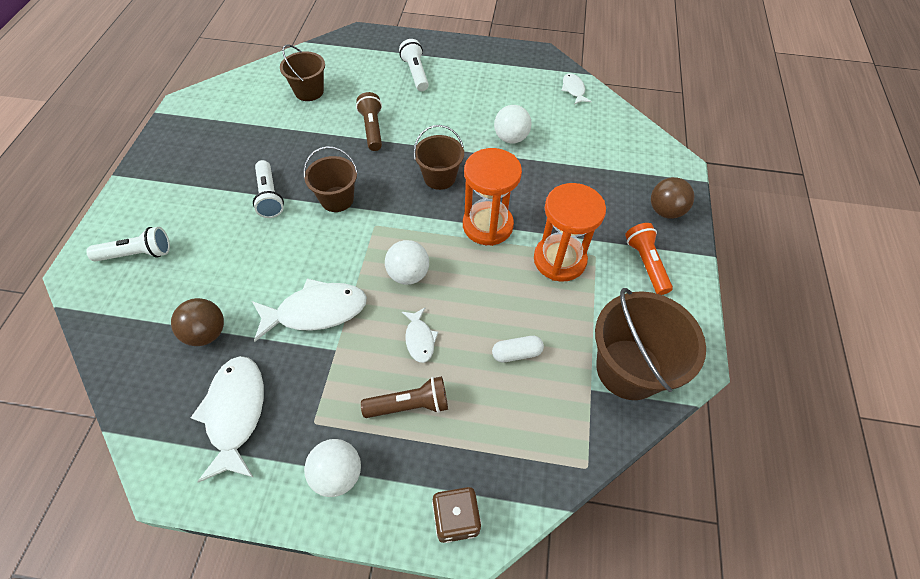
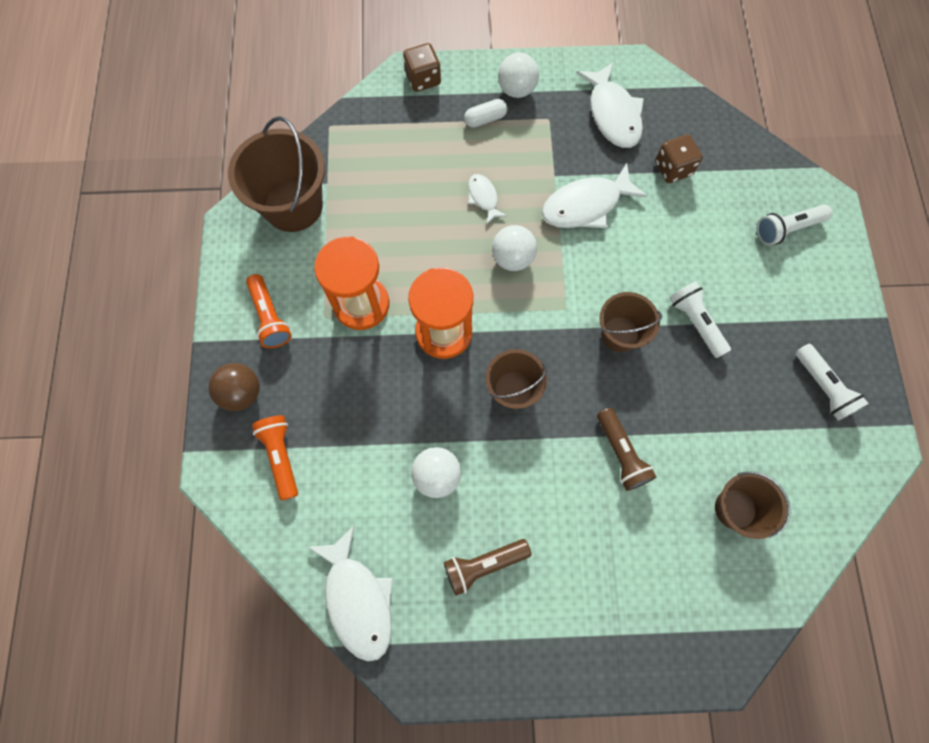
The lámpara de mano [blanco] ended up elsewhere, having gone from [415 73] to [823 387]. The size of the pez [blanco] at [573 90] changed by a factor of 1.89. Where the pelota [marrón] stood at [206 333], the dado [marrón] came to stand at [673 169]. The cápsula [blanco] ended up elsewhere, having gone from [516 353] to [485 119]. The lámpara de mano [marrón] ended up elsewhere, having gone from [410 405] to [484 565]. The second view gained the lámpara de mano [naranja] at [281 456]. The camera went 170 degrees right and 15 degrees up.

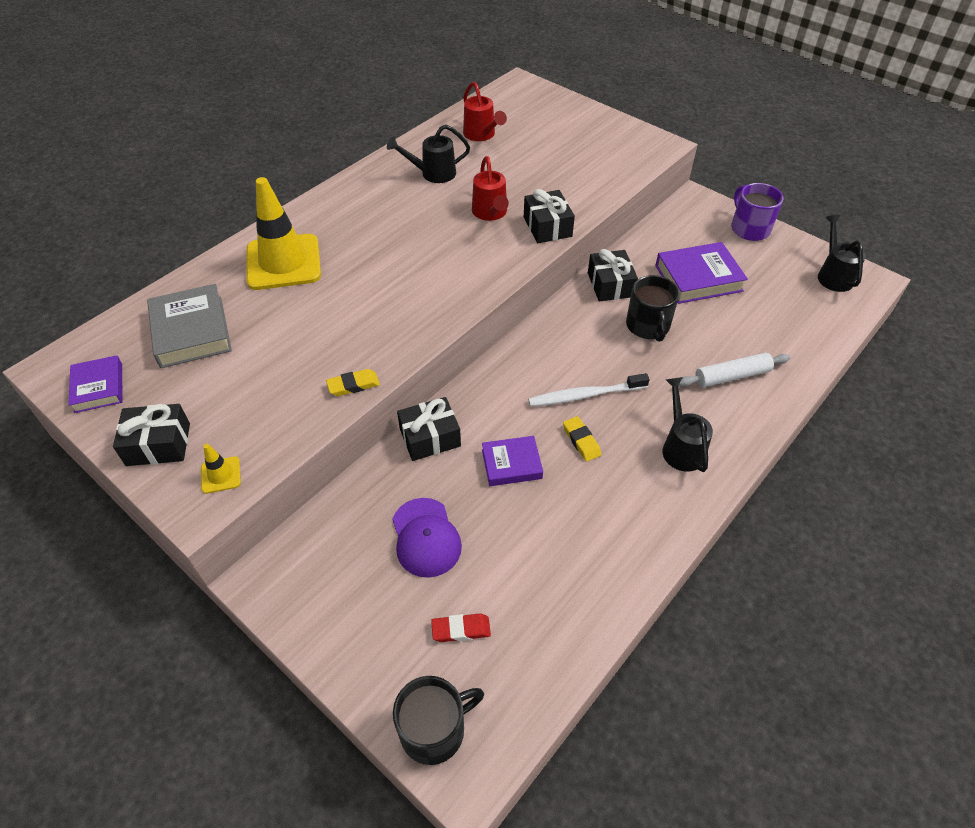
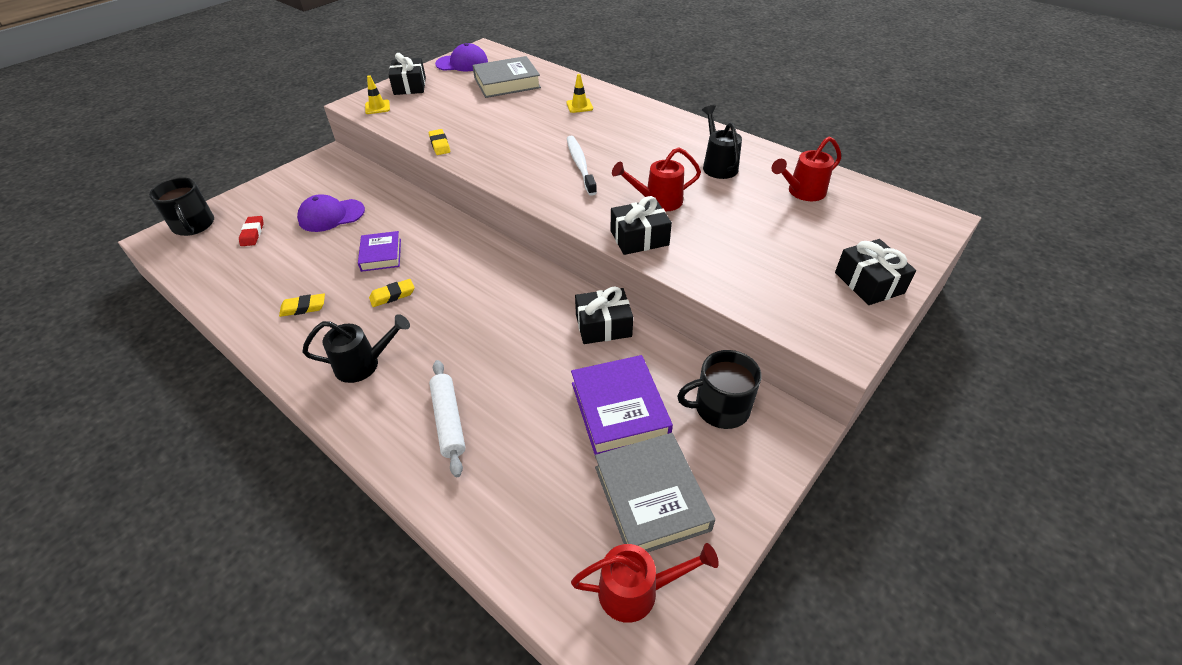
The size of the cono de tráfico [amarillo] at [283 262] changed by a factor of 0.42. The second view lost the taza [morado] at [749 228]. What was the regadera [negro] at [833 275] turned into the regadera [rojo] at [637 591]. The taza [negro] ended up elsewhere, having gone from [648 326] to [720 408]. Where the libro [morado] stood at [98 387], the gorra [morado] came to stand at [462 63]. The cepillo de dientes [blanco] ended up elsewhere, having gone from [585 395] to [580 165]. The regalo [negro] ended up elsewhere, having gone from [430 437] to [869 283]. The second view gained the goma de borrar [amarillo] at [303 308]. The second view gained the libro [gris] at [651 498]. The camera went 90 degrees right and 5 degrees down.

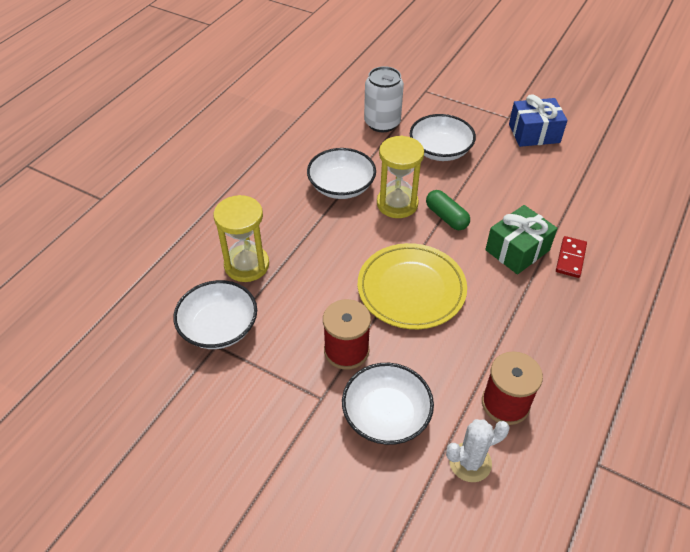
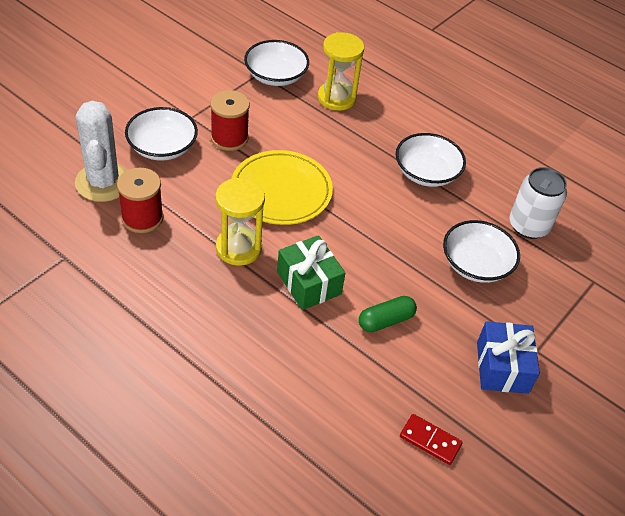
The reloj de arena [amarillo] ended up elsewhere, having gone from [397 204] to [238 248]. The cápsula [verde] ended up elsewhere, having gone from [446 217] to [386 320]. The ficha de dominó [rojo] ended up elsewhere, having gone from [570 258] to [430 440]. The size of the cactus [blanco] at [470 462] changed by a factor of 1.65. The camera went 95 degrees right and 0 degrees up.

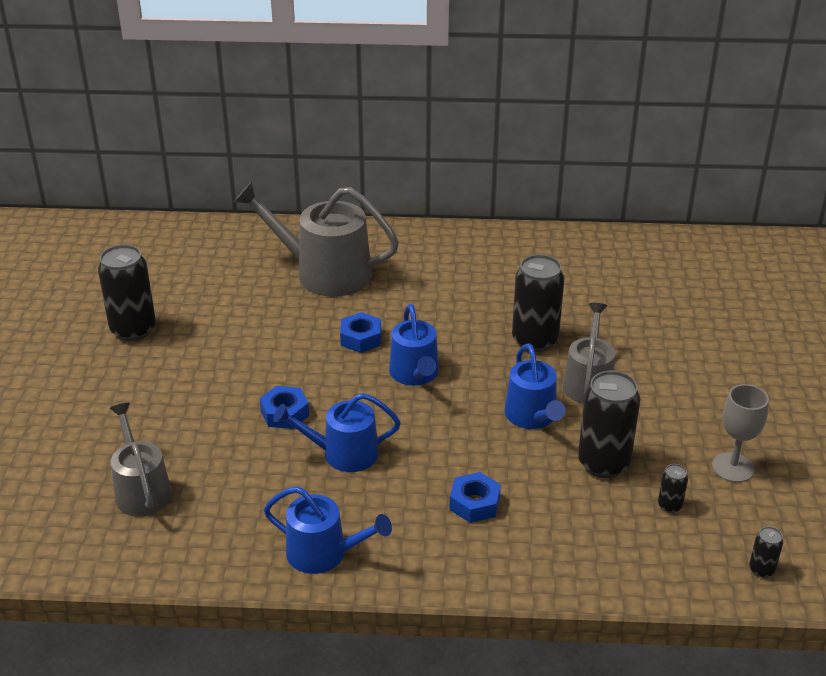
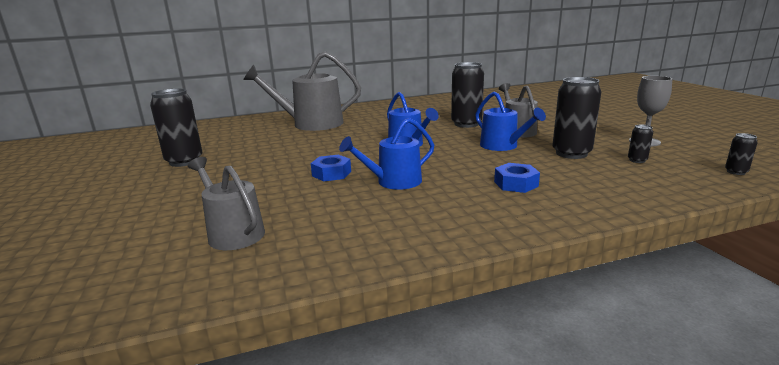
The second view lost the tuerca [azul] at [361 338]. The second view lost the regadera [azul] at [323 553]. The camera went 20 degrees left and 15 degrees down.

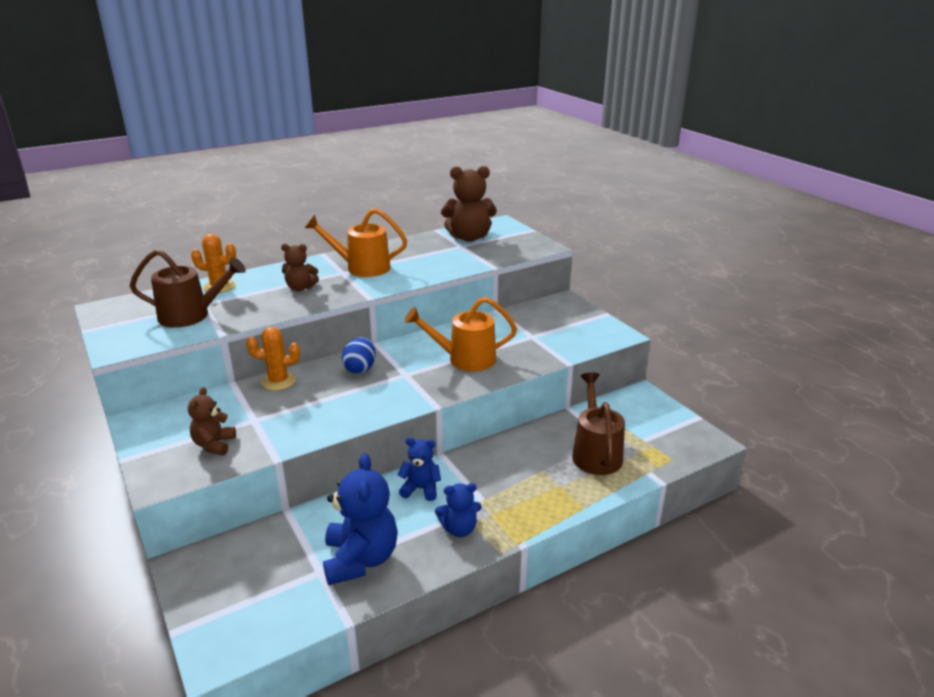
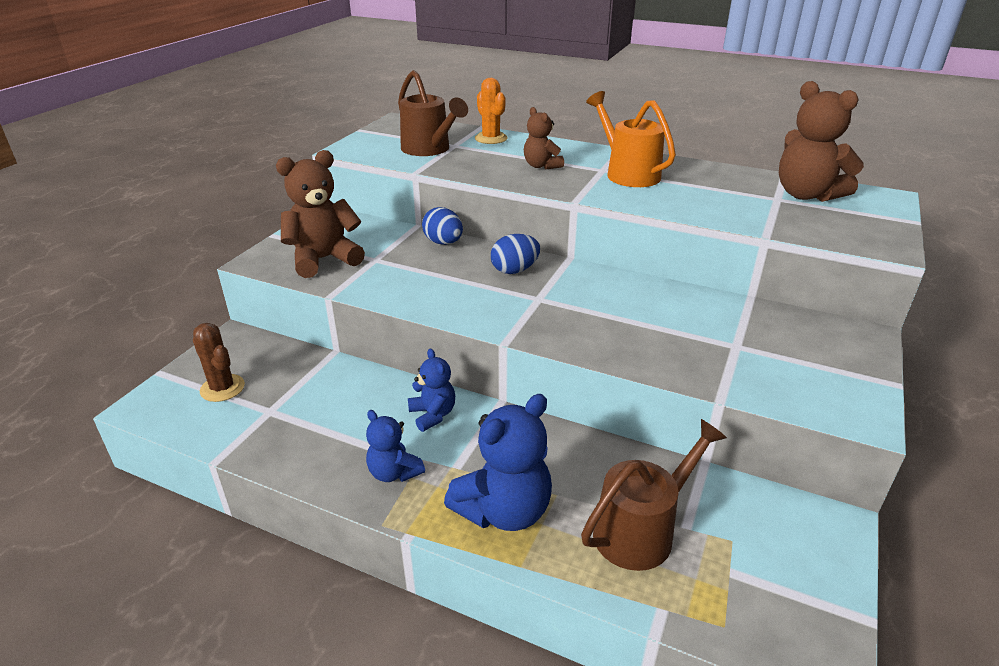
The second view lost the regadera [naranja] at [464 359]. Where the cactus [naranja] stood at [278 381], the huevo [azul] came to stand at [443 243]. The size of the osito [marrón] at [214 445] changed by a factor of 1.75. The osito [azul] ended up elsewhere, having gone from [360 559] to [504 510]. The second view gained the cactus [marrón] at [222 388]. The camera went 55 degrees right and 5 degrees up.

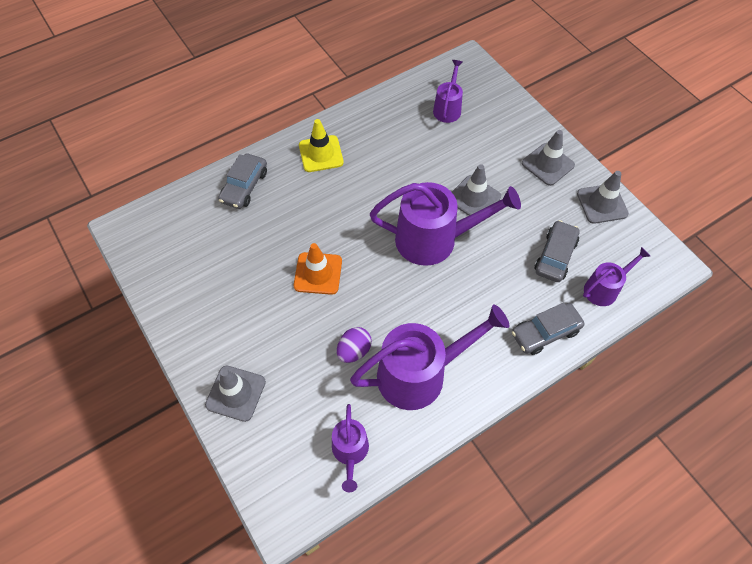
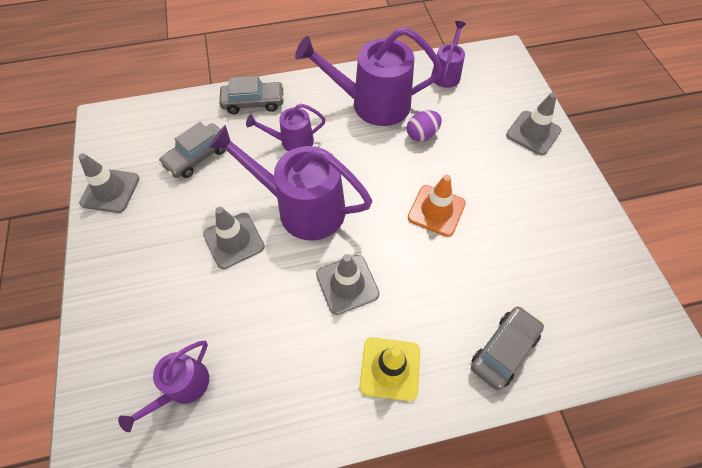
The cono de tráfico [gris] ended up elsewhere, having gone from [547 164] to [347 284]. The regadera [morado] ended up elsewhere, having gone from [604 289] to [292 141]. The camera went 160 degrees left and 0 degrees up.

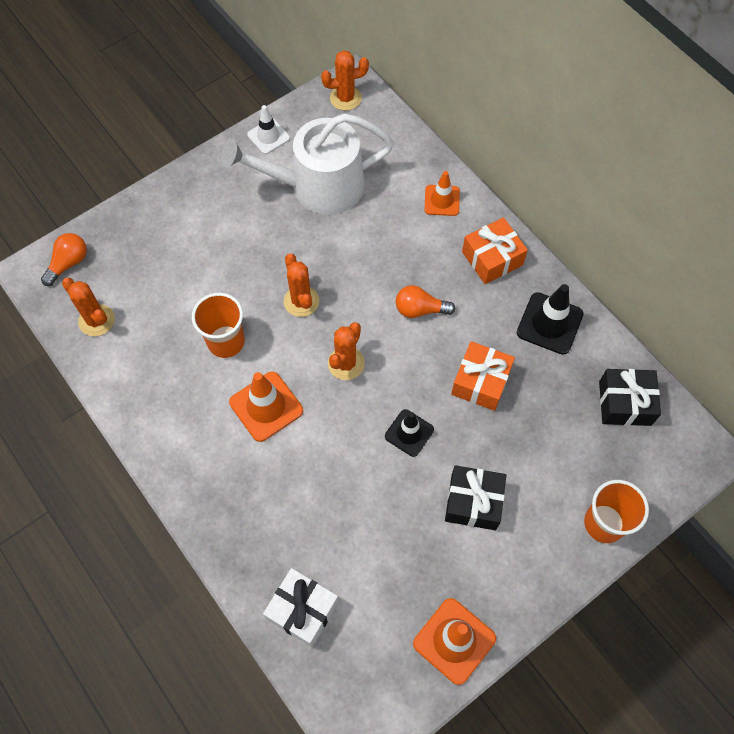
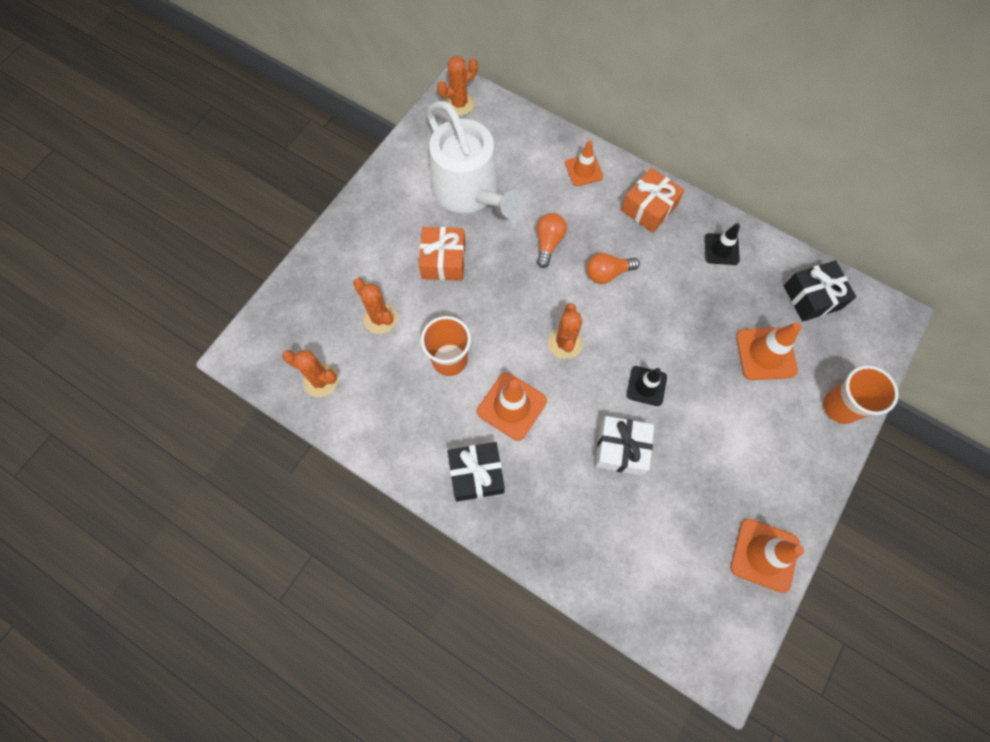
The second view lost the cono de tráfico [blanco] at [268 136]. The regadera [blanco] at [318 186] ended up facing another way, 90 degrees counterclockwise from before. The bombilla [naranja] ended up elsewhere, having gone from [68 263] to [548 243]. The cactus [naranja] ended up elsewhere, having gone from [301 301] to [380 318]. The size of the cono de tráfico [negro] at [549 323] changed by a factor of 0.66. The regalo [naranja] ended up elsewhere, having gone from [480 382] to [443 260]. The regalo [negro] ended up elsewhere, having gone from [473 502] to [476 474]. The regalo [blanco] ended up elsewhere, having gone from [302 610] to [621 449]. The second view gained the cono de tráfico [naranja] at [766 353]. The camera went 20 degrees left and 5 degrees up.

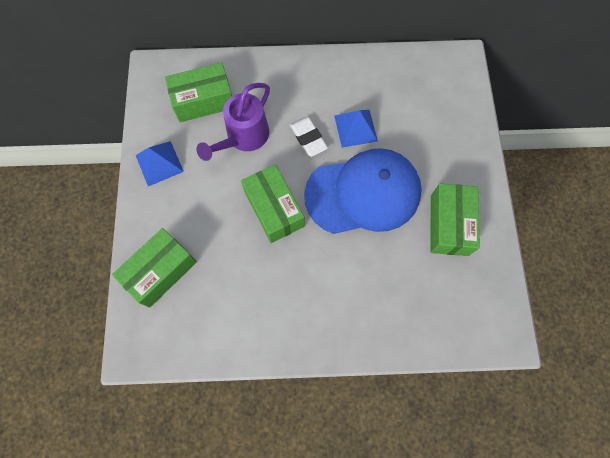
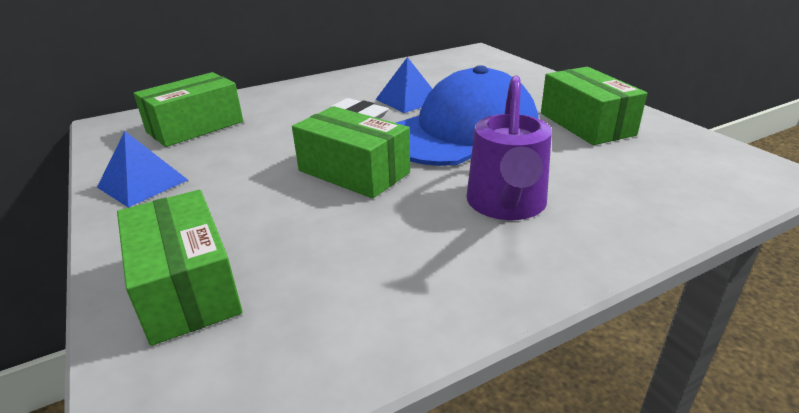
The regadera [morado] ended up elsewhere, having gone from [243 138] to [506 206]. The caja [verde] at [161 271] ended up facing another way, 45 degrees counterclockwise from before. The camera went 25 degrees left and 40 degrees down.

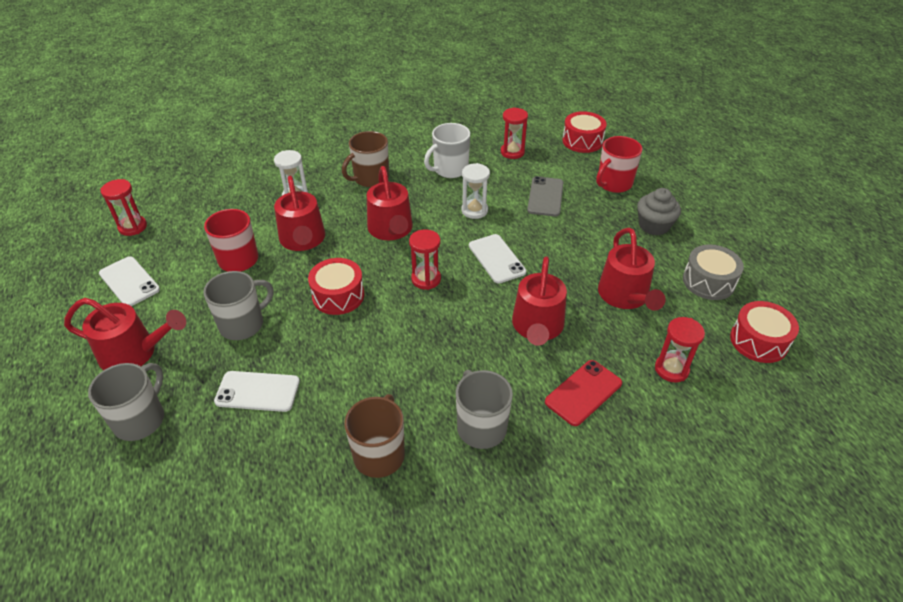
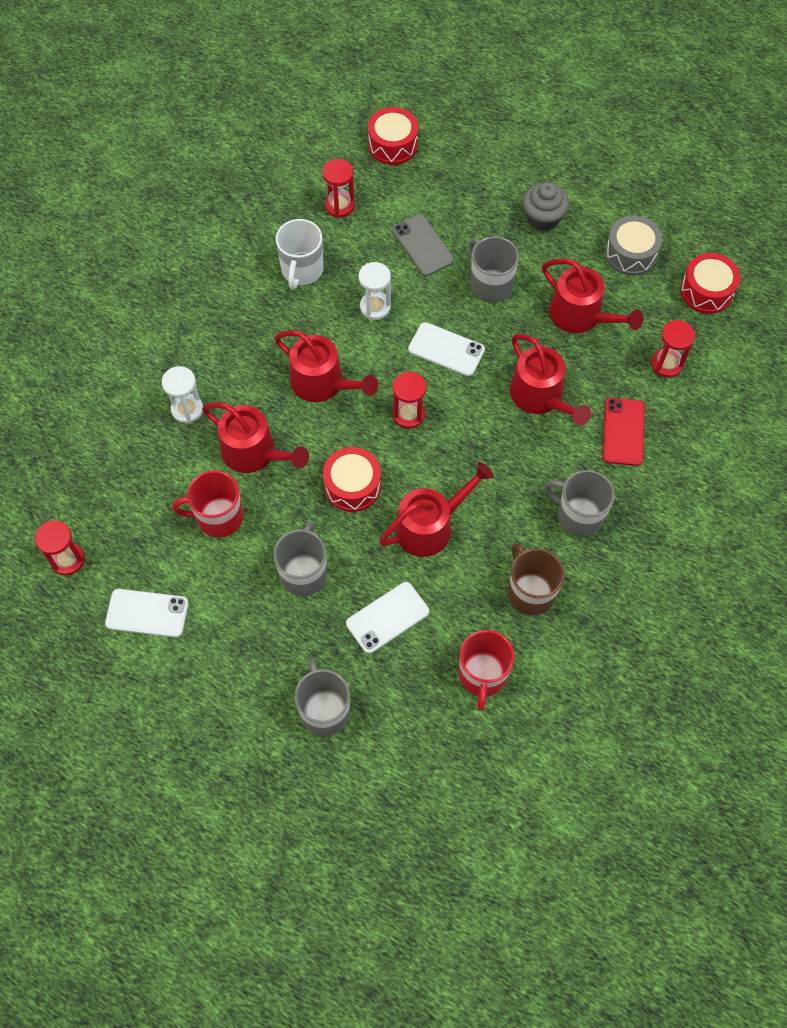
The second view lost the taza [marrón] at [370 178]. The taza [rojo] ended up elsewhere, having gone from [613 184] to [482 675]. The regadera [rojo] ended up elsewhere, having gone from [134 353] to [430 526]. The second view gained the taza [gris] at [490 285]. The camera went 40 degrees left and 20 degrees up.

